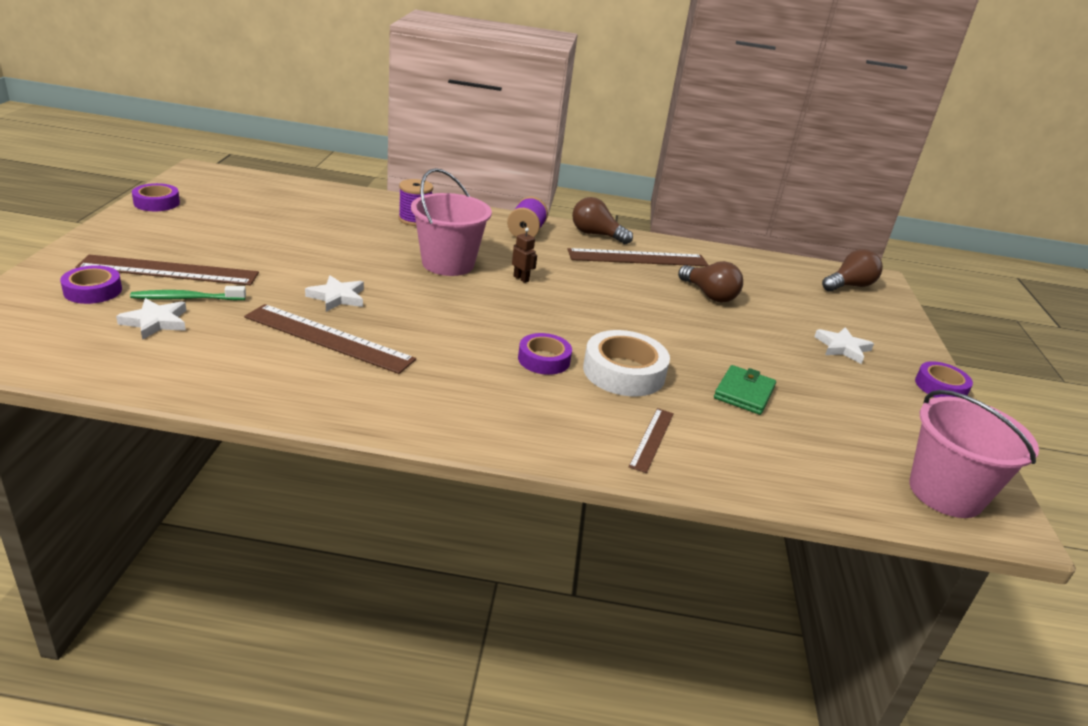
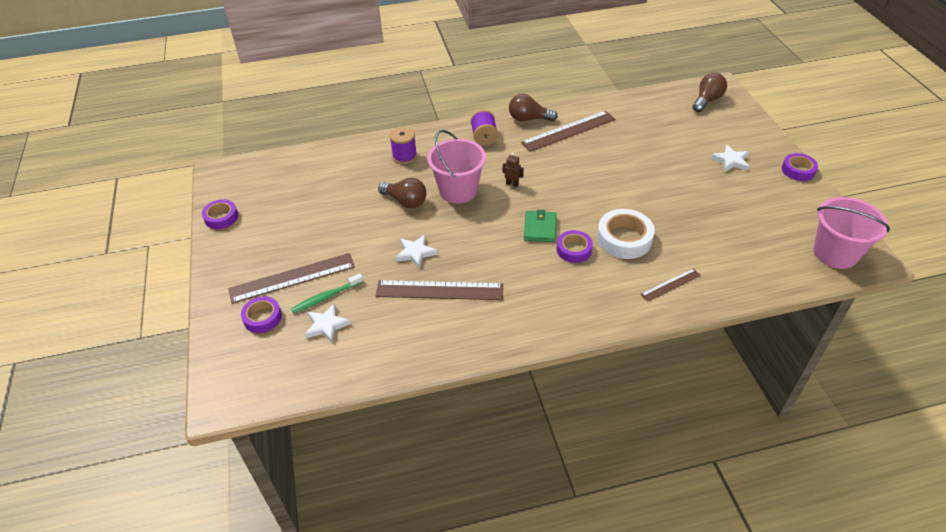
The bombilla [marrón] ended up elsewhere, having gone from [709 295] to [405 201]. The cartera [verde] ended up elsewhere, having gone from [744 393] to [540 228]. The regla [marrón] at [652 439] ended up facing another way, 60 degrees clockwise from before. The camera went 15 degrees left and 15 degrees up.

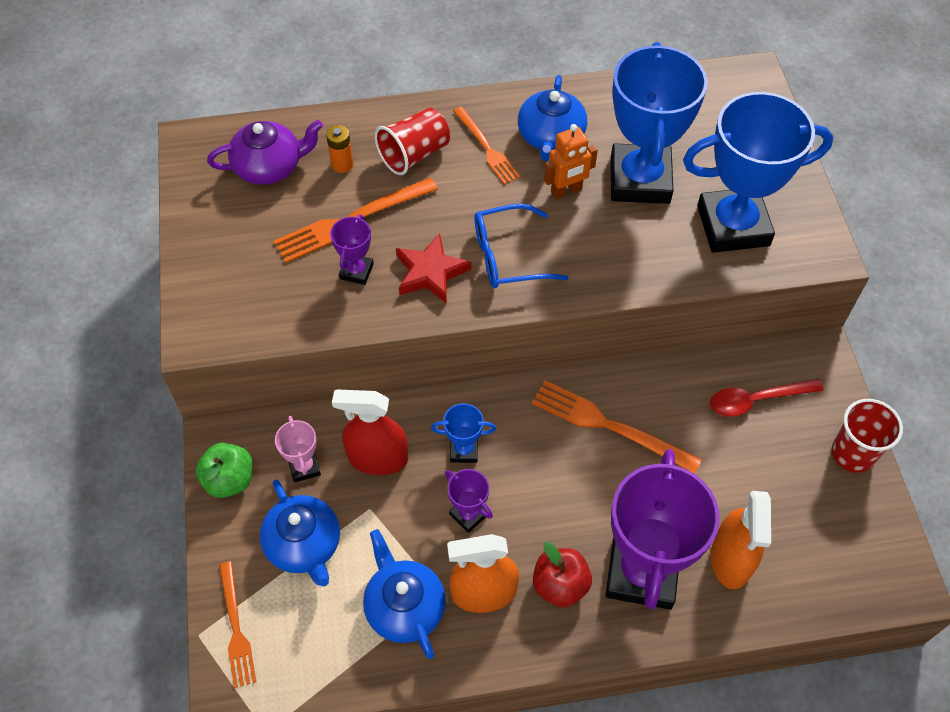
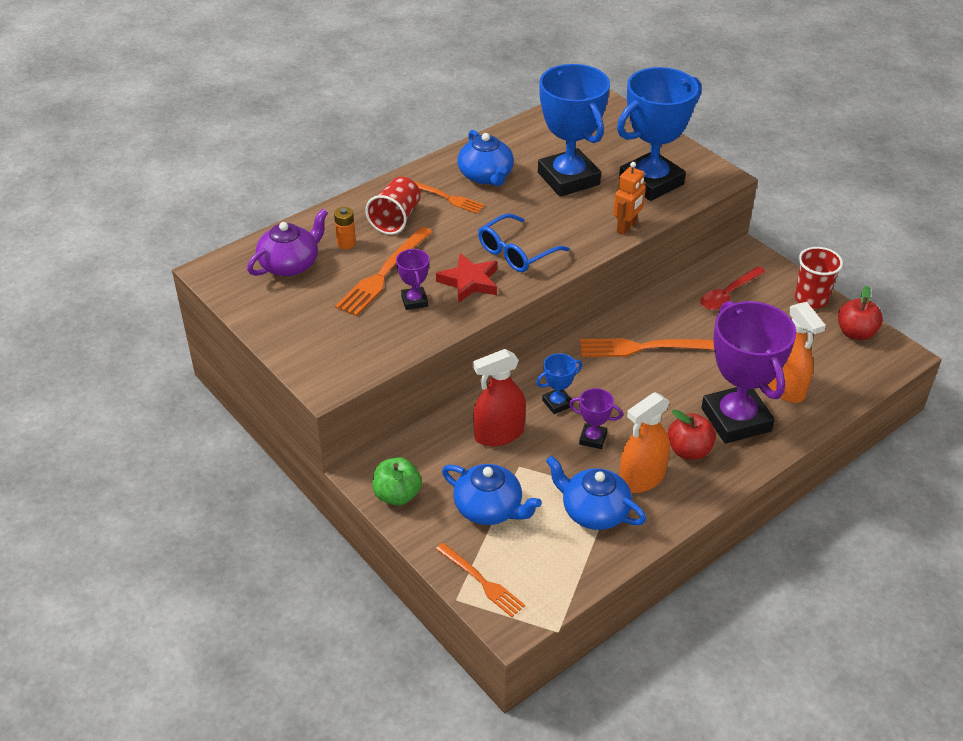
The robot [naranja] ended up elsewhere, having gone from [566 191] to [626 227]. The second view lost the trofeo [rosa] at [304 467]. The second view gained the manzana [rojo] at [855 333]. The camera went 30 degrees left and 15 degrees down.

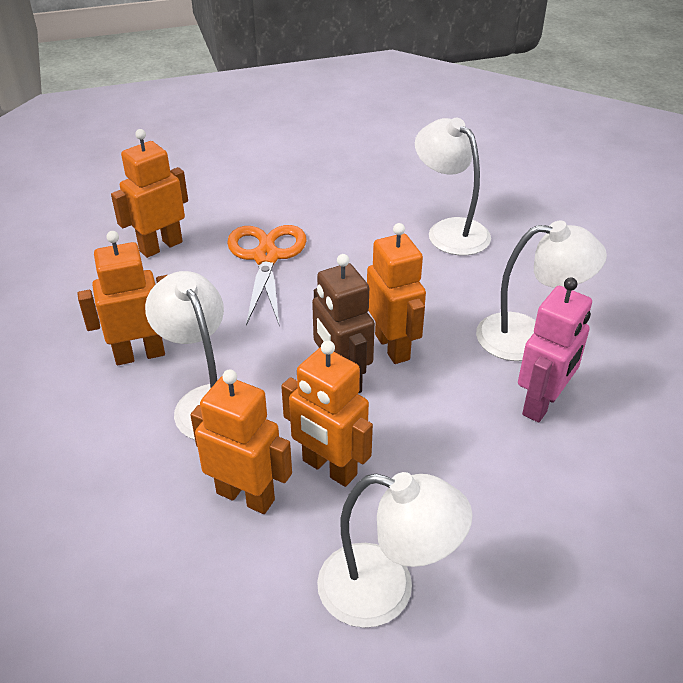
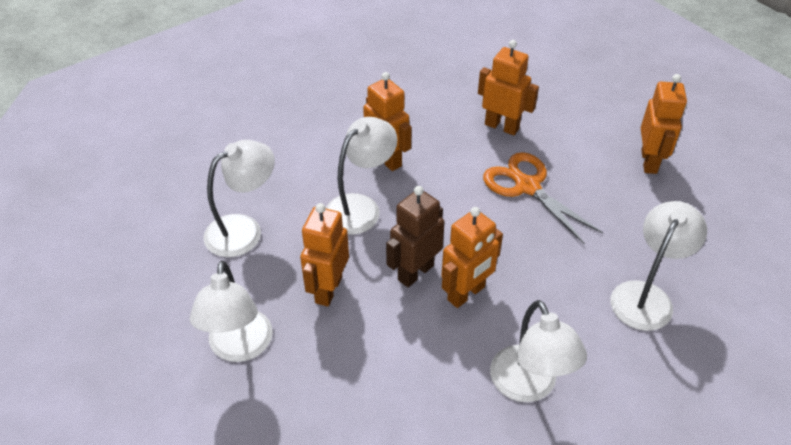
The tijeras [naranja] at [266 257] ended up facing another way, 105 degrees counterclockwise from before. The second view lost the robot [rosa] at [542 404]. The robot [naranja] ended up elsewhere, having gone from [246 496] to [649 161]. The second view gained the lámpara [blanco] at [244 229]. The camera went 70 degrees right and 5 degrees up.

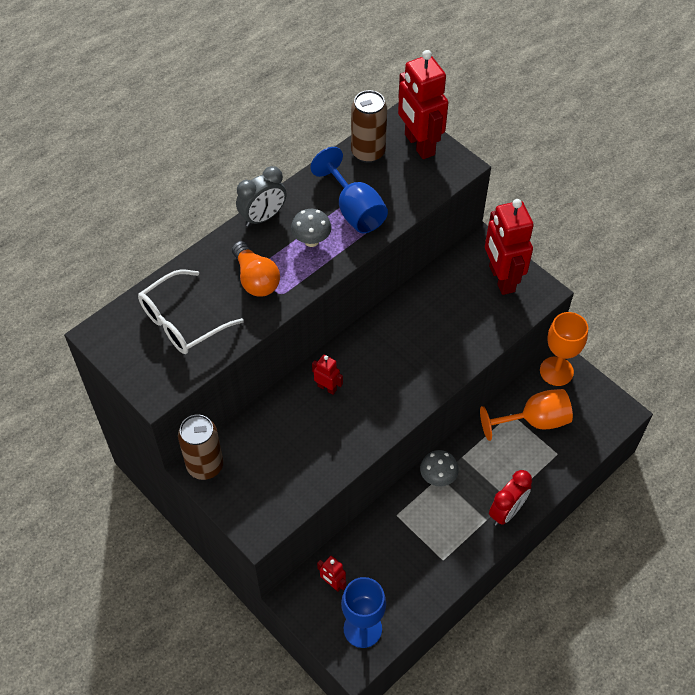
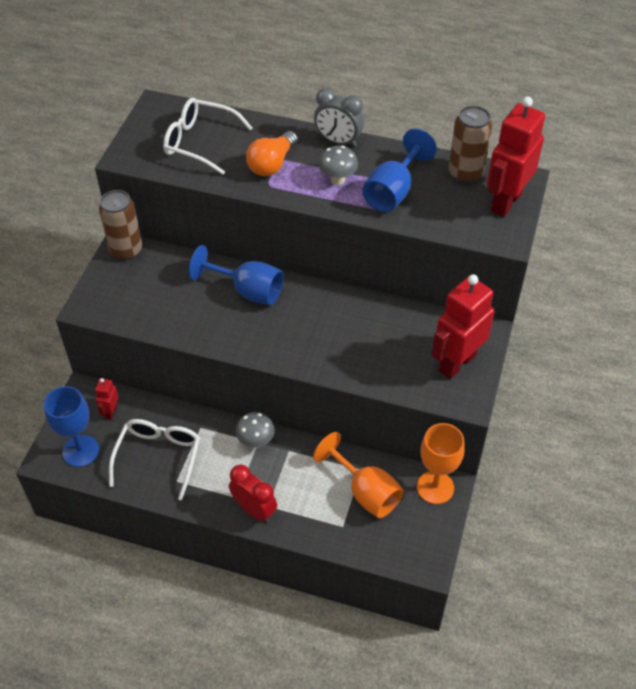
Where the robot [rojo] stood at [327 388], the copa [azul] came to stand at [248 291]. The despertador [rojo] at [506 511] ended up facing another way, 150 degrees counterclockwise from before. The second view gained the gafas [blanco] at [158 457]. The camera went 60 degrees right and 5 degrees down.

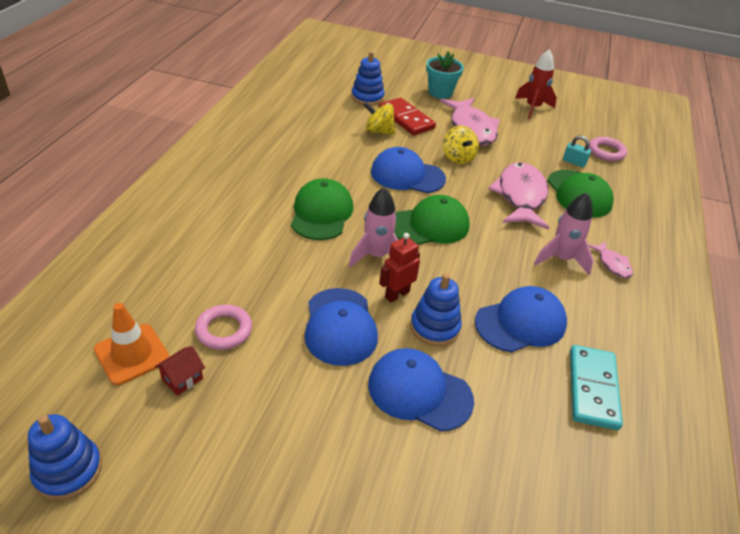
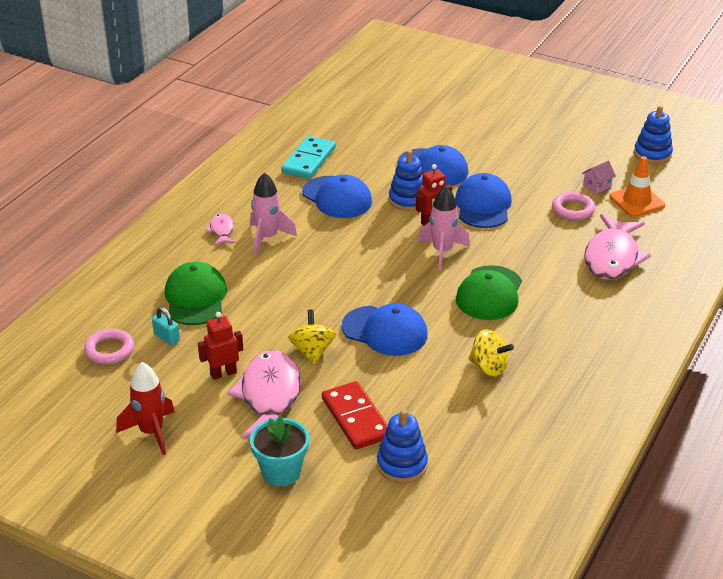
The peonza [amarillo] ended up elsewhere, having gone from [378 131] to [488 367]. The pez [rosa] ended up elsewhere, having gone from [520 196] to [612 257]. The second view lost the gorra [verde] at [429 225]. The gorra [azul] at [520 323] ended up facing another way, 120 degrees counterclockwise from before. What was the casa [rojo] at [182 379] turned into the casa [rosa] at [597 186]. The second view gained the robot [rojo] at [223 373]. The camera went 165 degrees left and 5 degrees down.

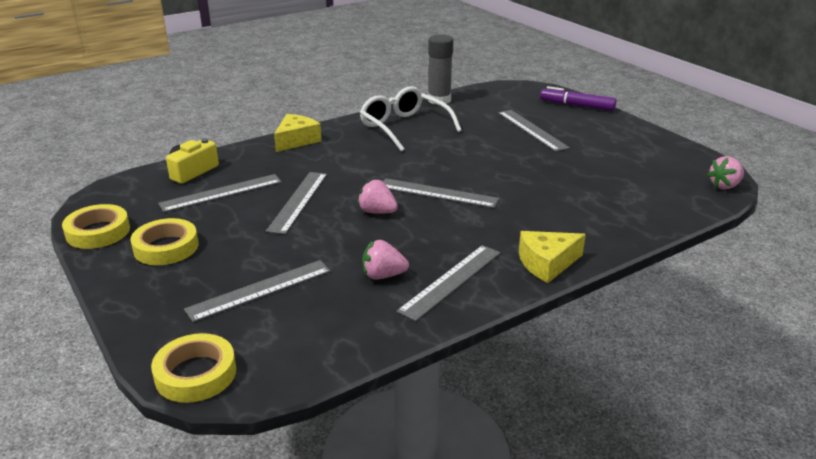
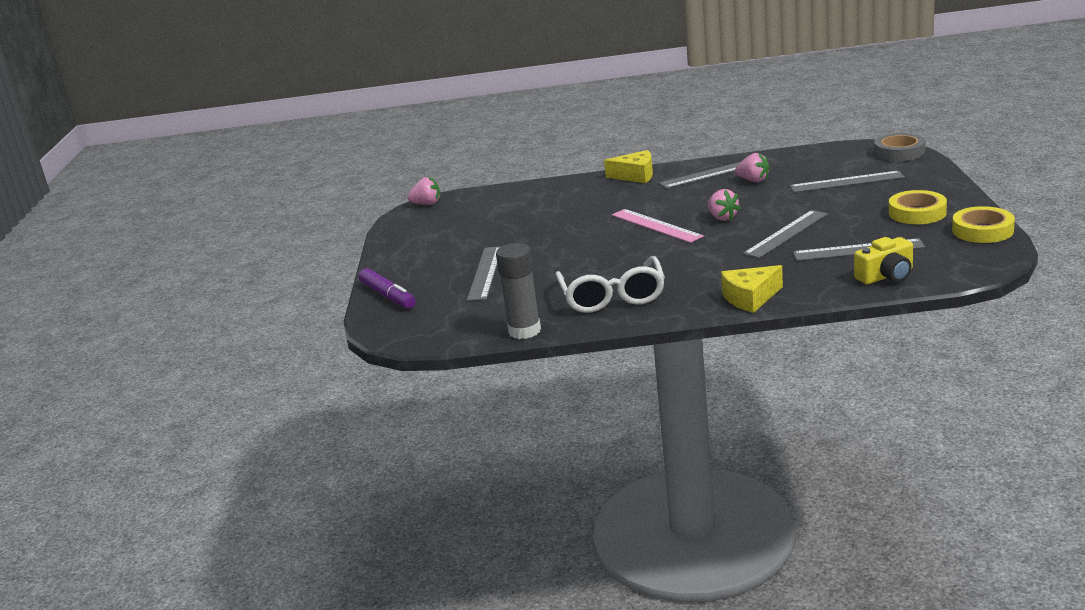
What was the regla [gris] at [438 193] turned into the regla [rosa] at [656 225]. What was the cinta adhesiva [amarillo] at [195 374] turned into the cinta adhesiva [gris] at [899 152]. The camera went 145 degrees left and 5 degrees down.

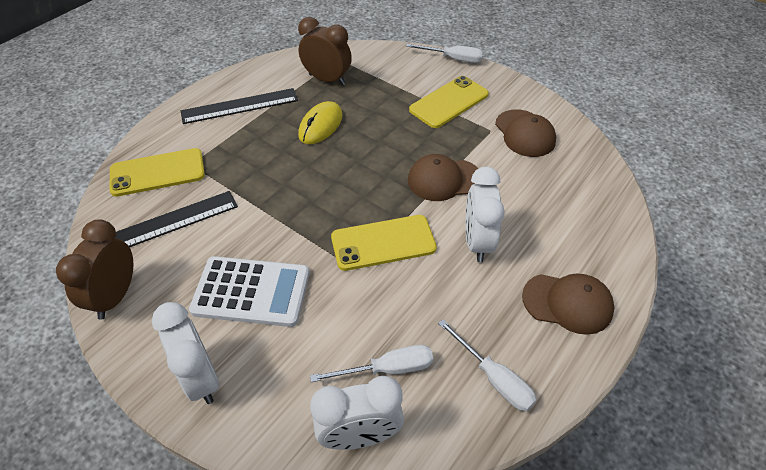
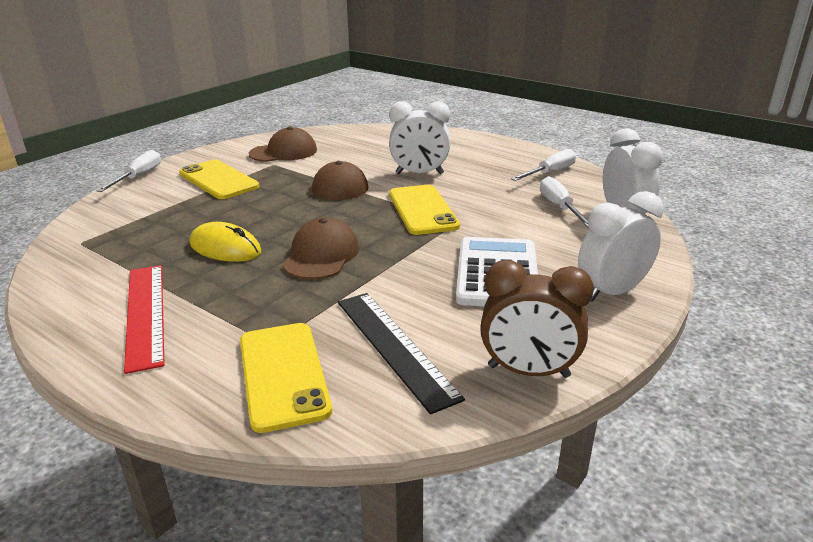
The second view lost the despertador [marrón] at [327 79]. What was the regla [negro] at [239 106] turned into the regla [rojo] at [145 314]. The gorra [marrón] ended up elsewhere, having gone from [567 303] to [321 255]. The camera went 90 degrees left and 20 degrees down.

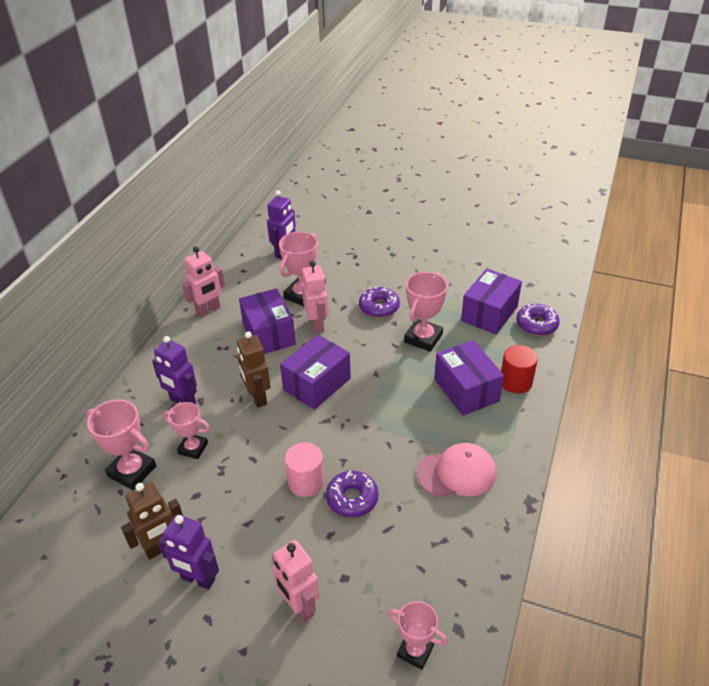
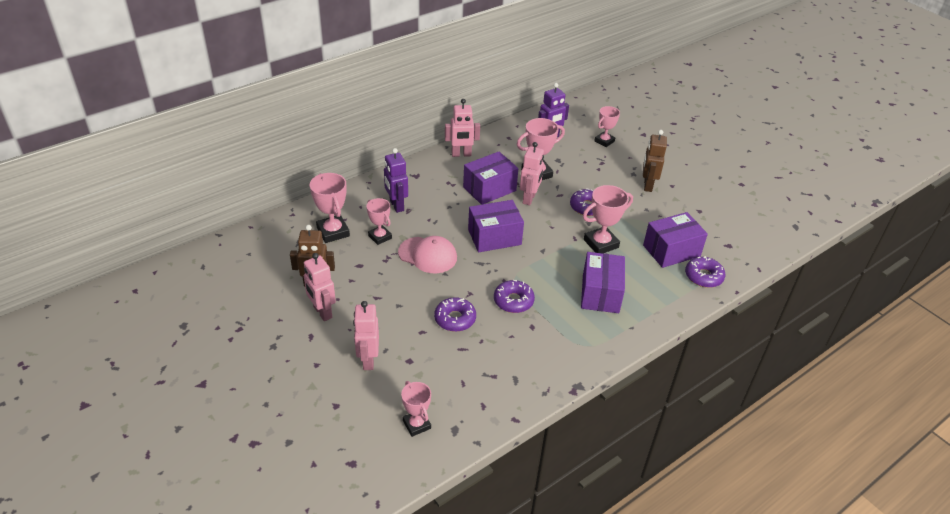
The caja [morado] at [269 334] ended up facing another way, 45 degrees clockwise from before. The robot [marrón] ended up elsewhere, having gone from [257 397] to [647 185]. The second view lost the cilindro [rojo] at [515 382]. The second view lost the cilindro [rosa] at [306 482]. The gorra [rosa] ended up elsewhere, having gone from [456 473] to [427 255]. What was the robot [morado] at [198 579] turned into the robot [rosa] at [322 312]. The second view gained the trofeo [rosa] at [604 141]. The second view gained the rosquilla [morado] at [513 301]. The camera went 30 degrees right and 0 degrees up.

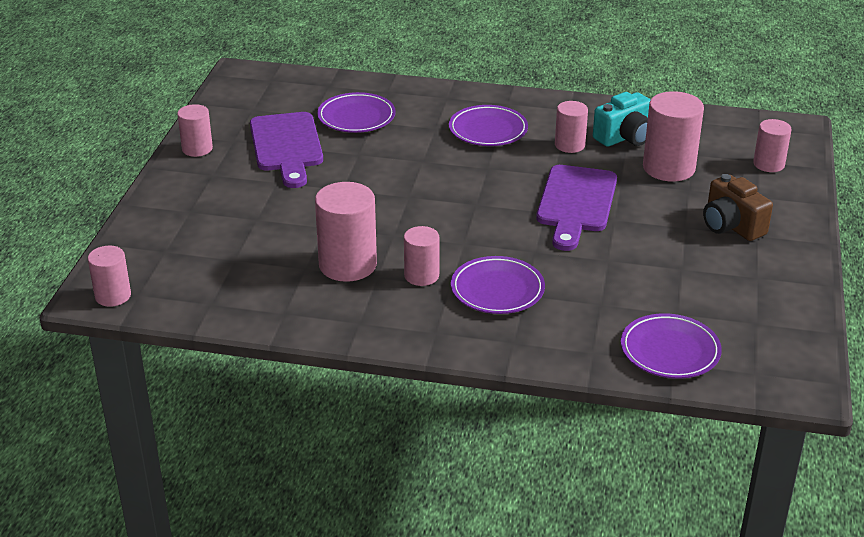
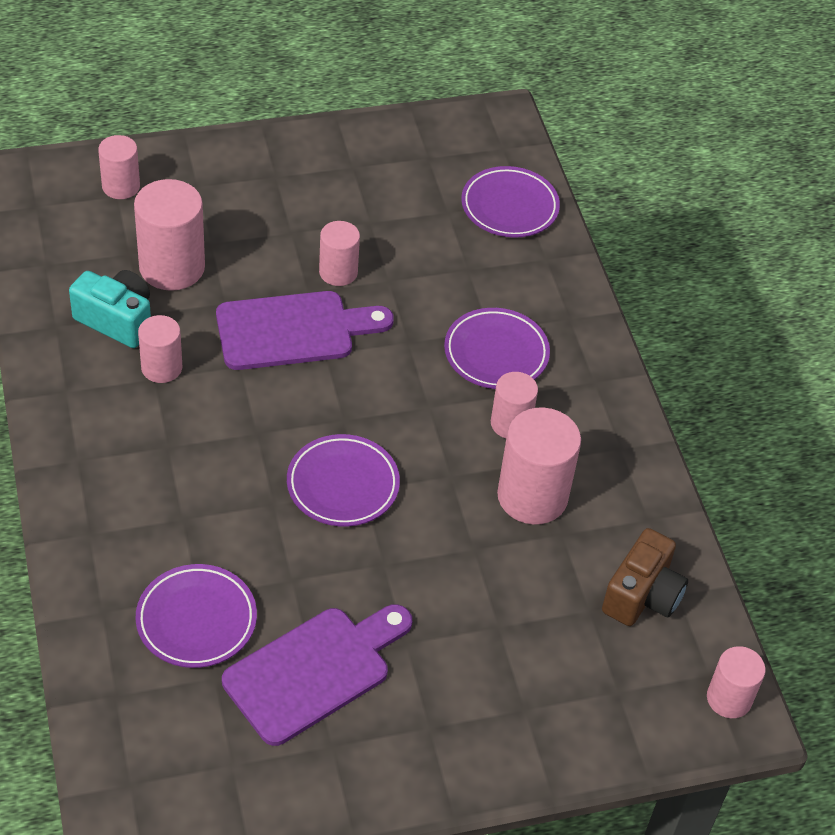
The cilindro [rosa] ended up elsewhere, having gone from [197 149] to [338 272]. The plato [morado] ended up elsewhere, having gone from [488 130] to [343 485]. The cámara [marrón] ended up elsewhere, having gone from [731 226] to [642 595]. The camera went 120 degrees left and 15 degrees up.

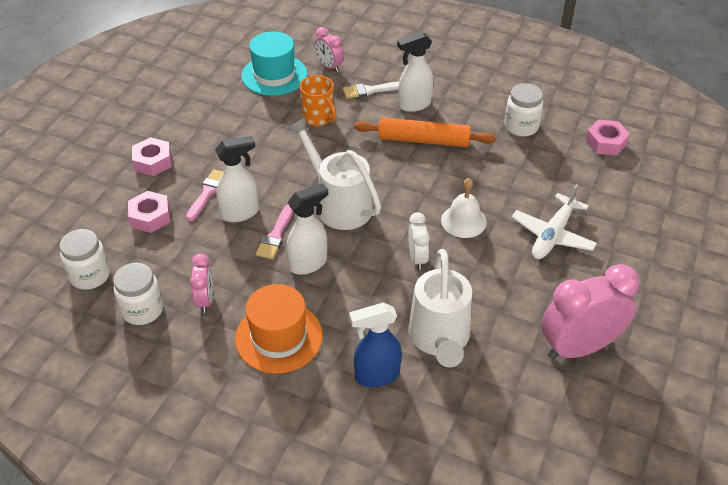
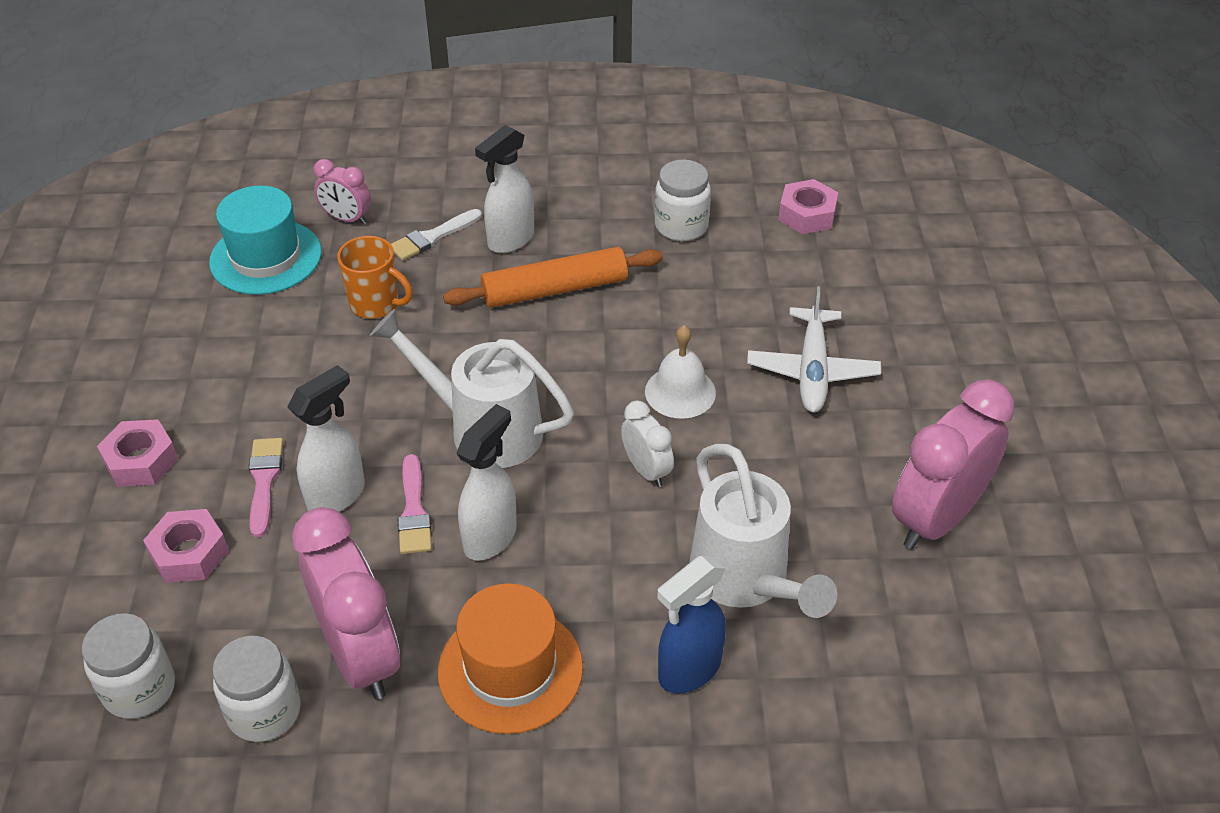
The size of the despertador [rosa] at [205 300] changed by a factor of 1.96. The camera went 25 degrees left and 0 degrees up.

